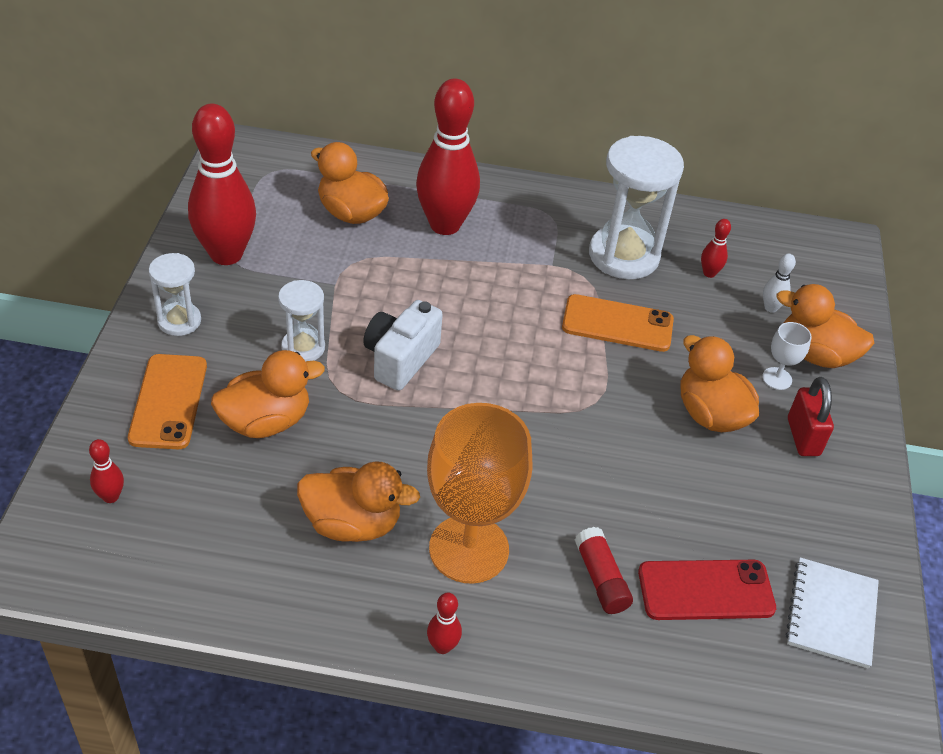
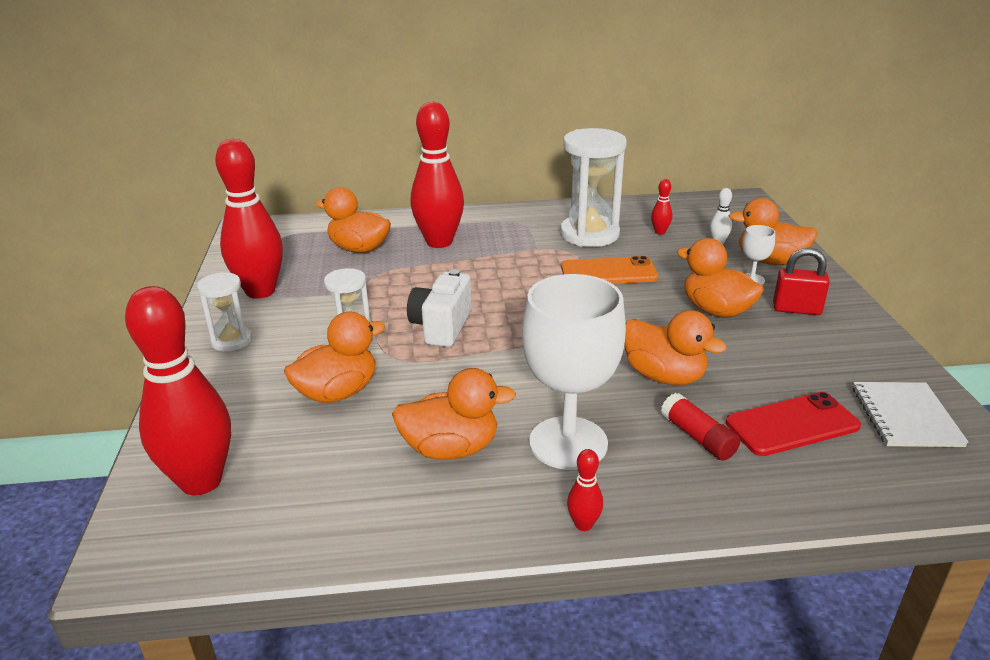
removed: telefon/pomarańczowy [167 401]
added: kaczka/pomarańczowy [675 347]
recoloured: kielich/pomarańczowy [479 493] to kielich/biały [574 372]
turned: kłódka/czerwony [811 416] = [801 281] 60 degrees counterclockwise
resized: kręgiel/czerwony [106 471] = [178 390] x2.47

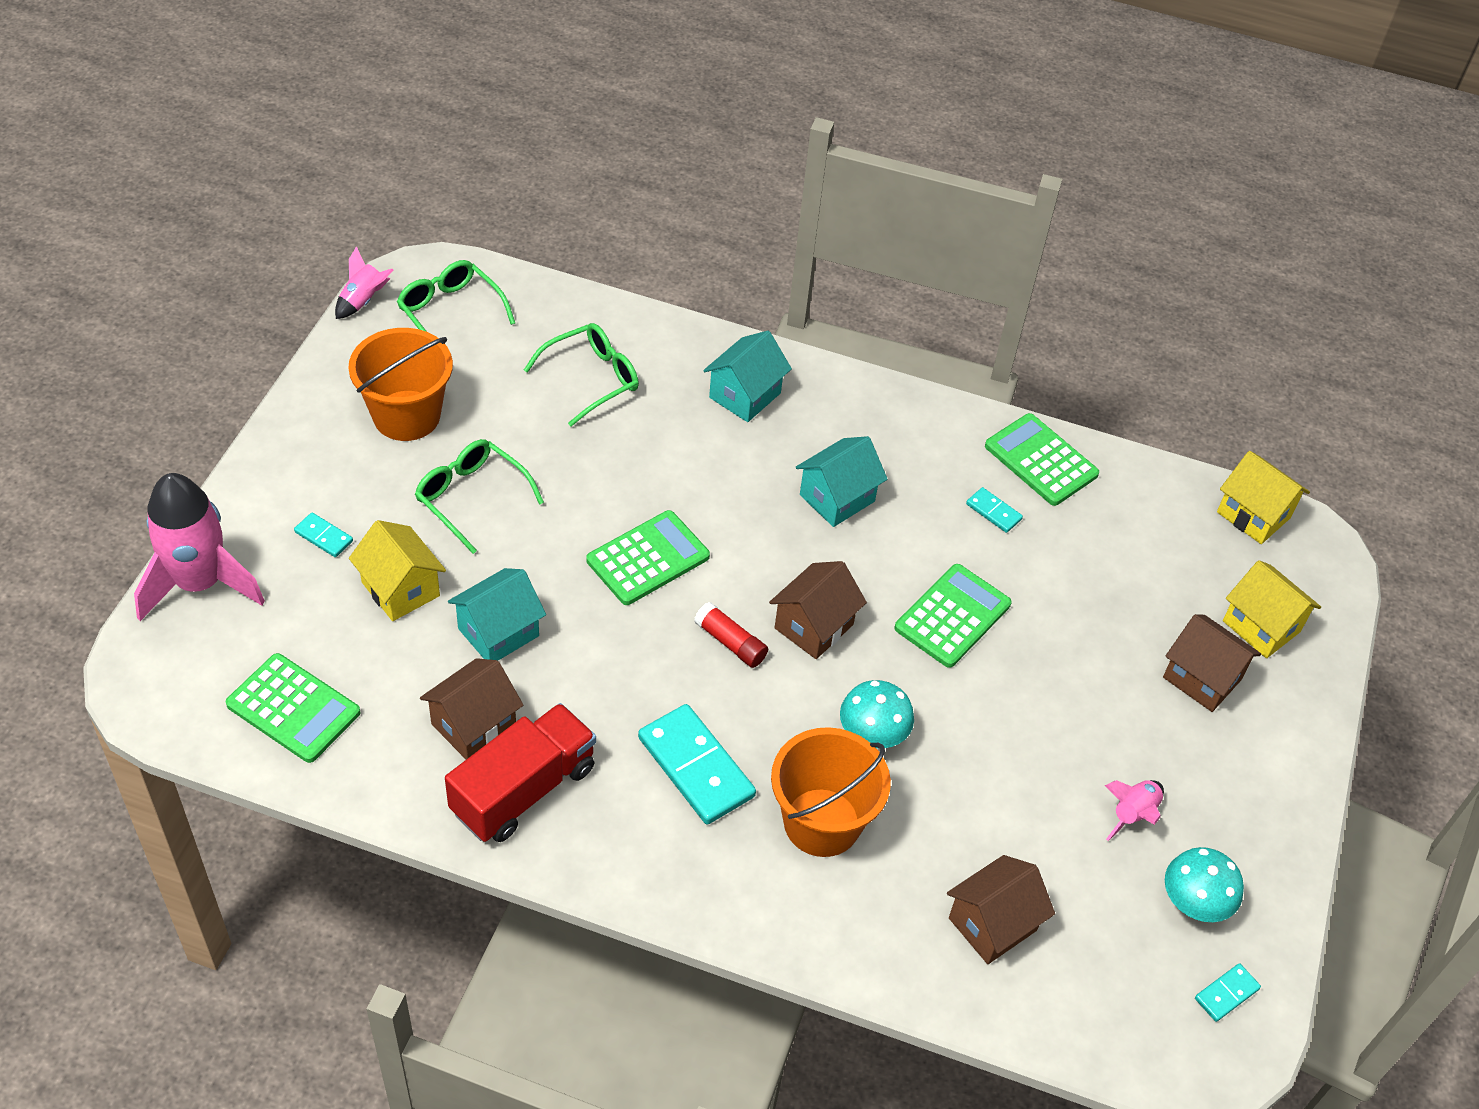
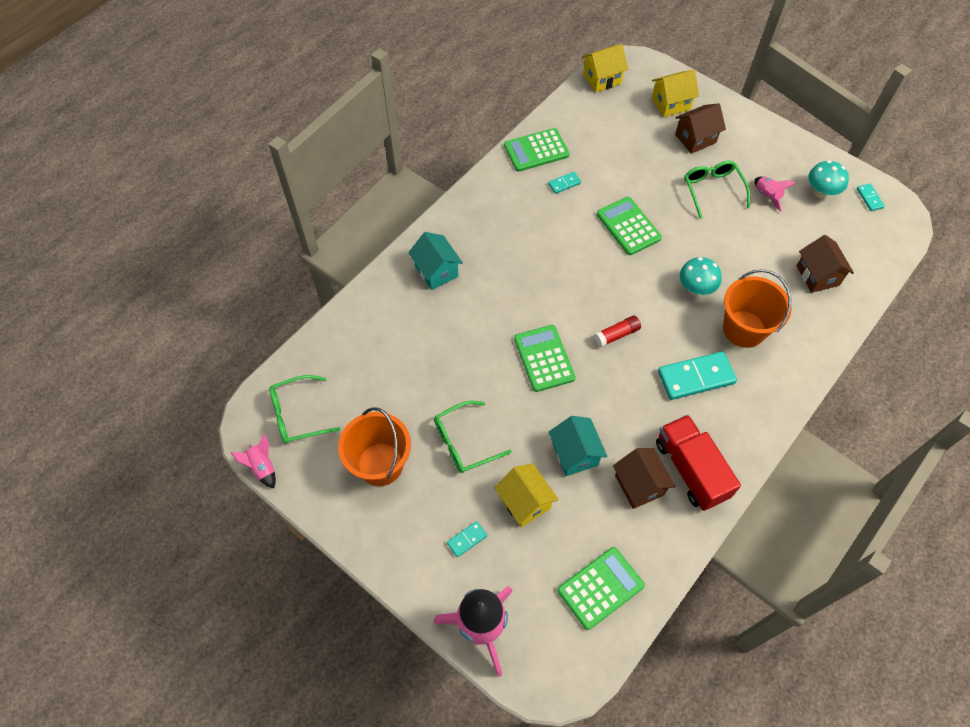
removed: domek/brązowy [818 610]; domek/turkusowy [842 481]
moved: okulary/zielony [581 375] to [717 190]
turned: domek/żółty [397 570] = [526 495] 75 degrees clockwise

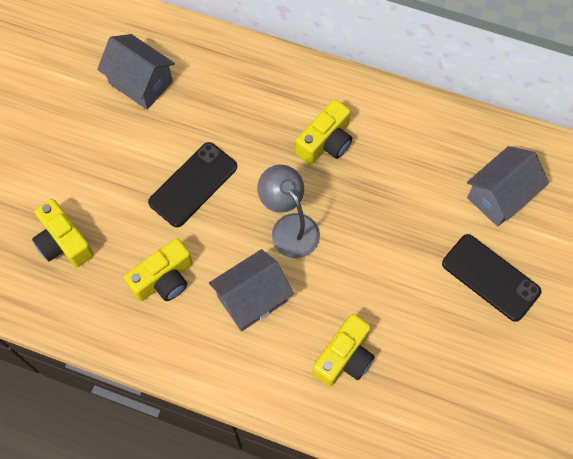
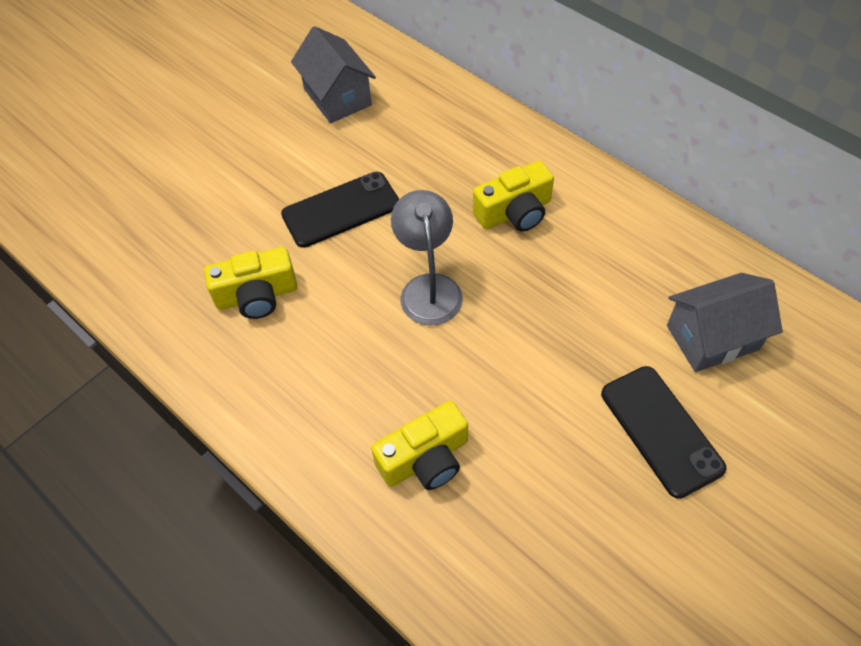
removed: aparat fotograficzny/żółty [63 233]; domek/szary [251 290]

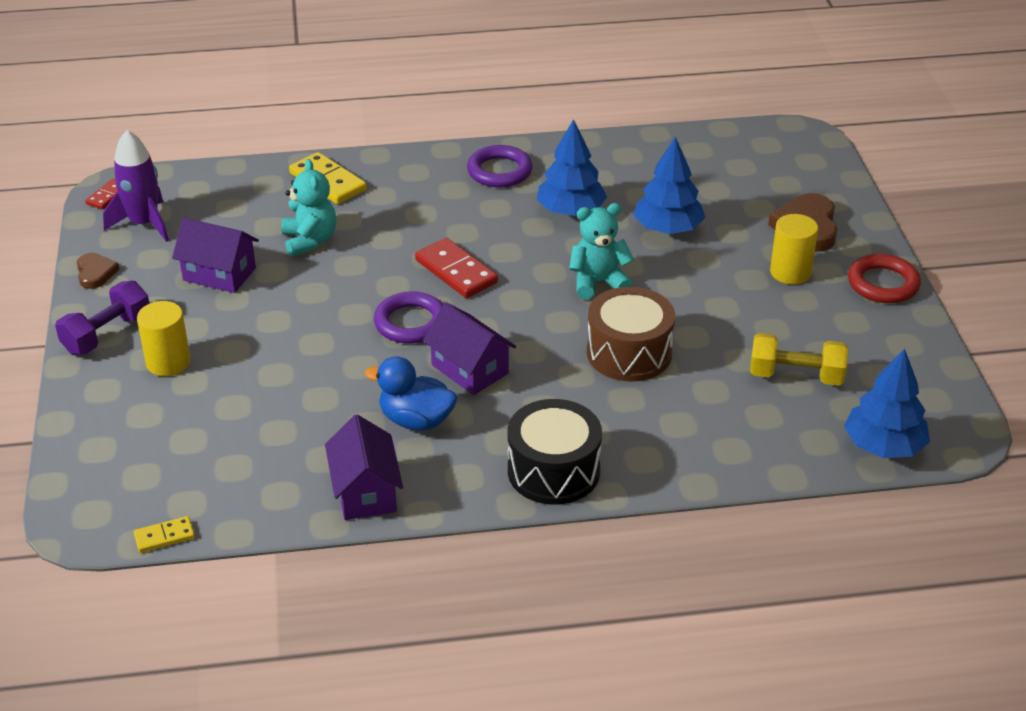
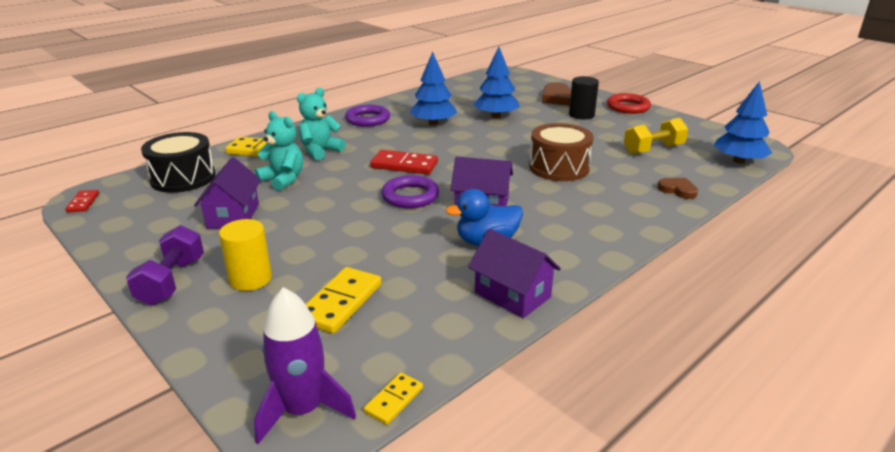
added: kostka domina/żółty [343 300]
moved: bęben/czarny [555 452] to [178 162]; rakieta/fioletowy [136 186] to [305 365]; miś/turkusowy [601 251] to [321 124]; serce/brązowy [98 271] to [677 188]
recoloured: walec/żółty [794 249] to walec/czarny [584 97]
turned: domek/fioletowy [215 255] = [227 193] 75 degrees counterclockwise

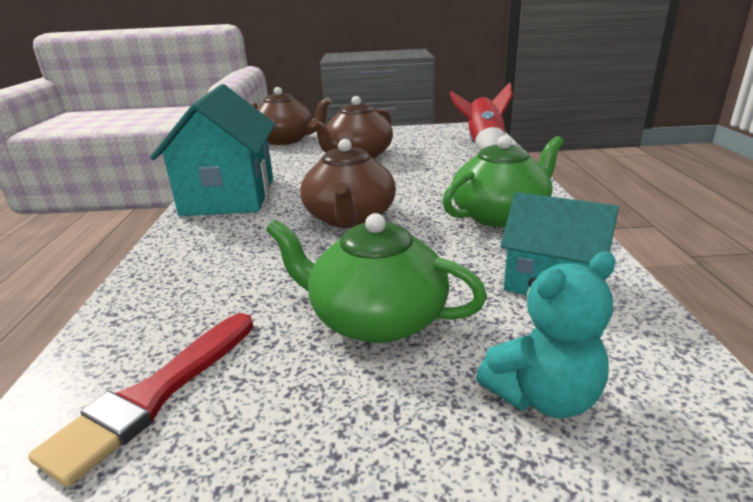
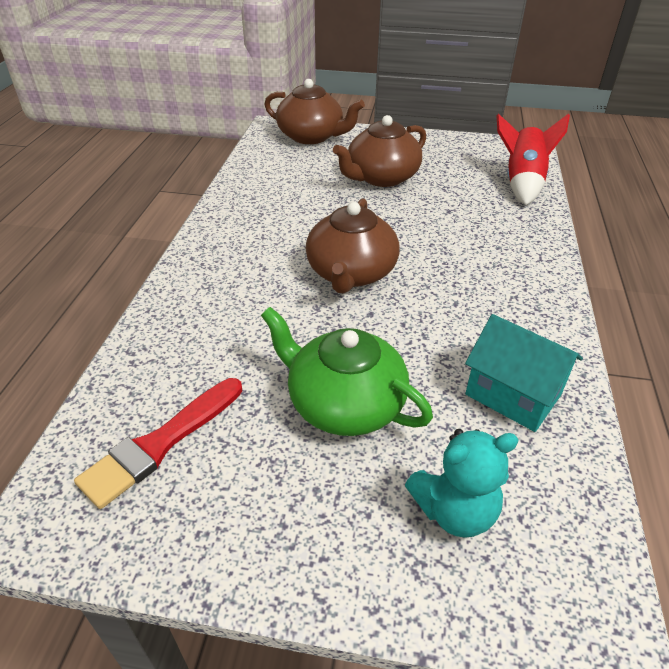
removed: domek/turkusowy [212 150]; imbryk/zielony [503 181]

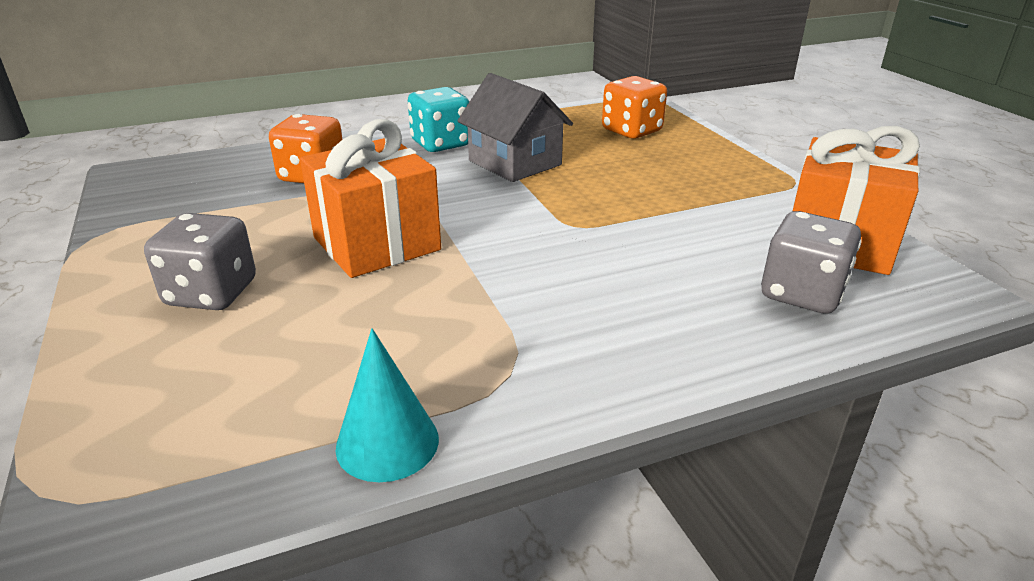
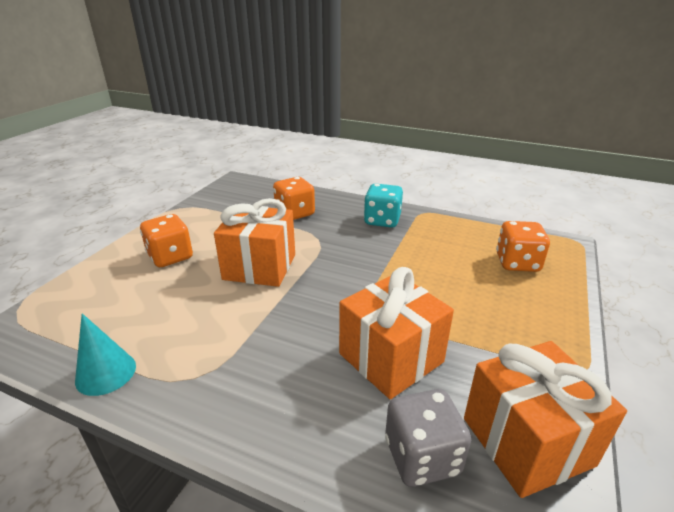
removed: domek/szary [515 127]
added: prezent/pomarańczowy [396 333]
recoloured: kostka do gry/szary [200 261] to kostka do gry/pomarańczowy [166 240]

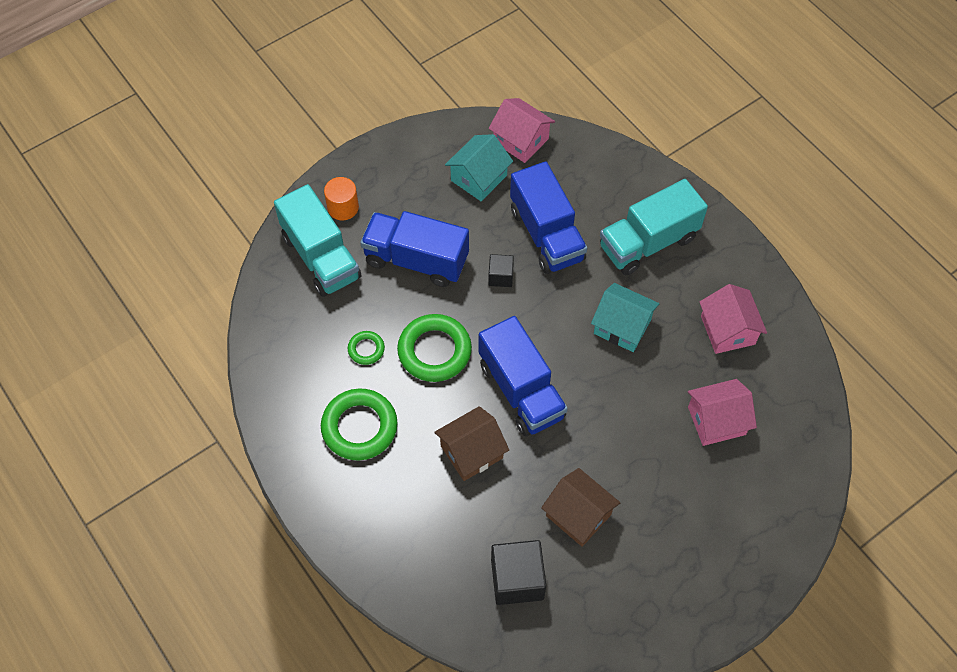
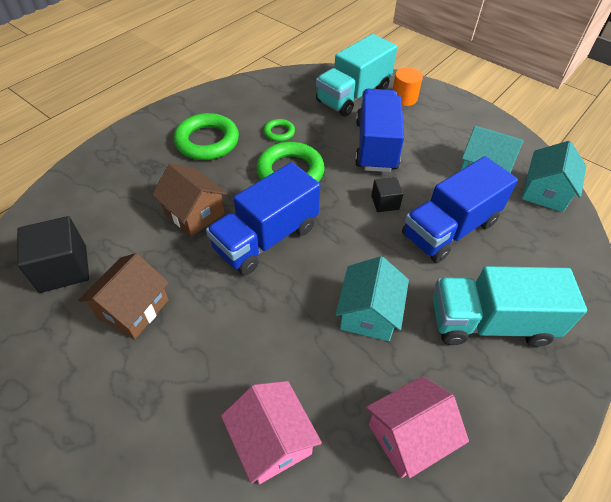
recoloured: domek/różowy [522 130] to domek/turkusowy [554 176]
turned: ciężarówka/turkusowy [654 227] = [510 306] 45 degrees counterclockwise

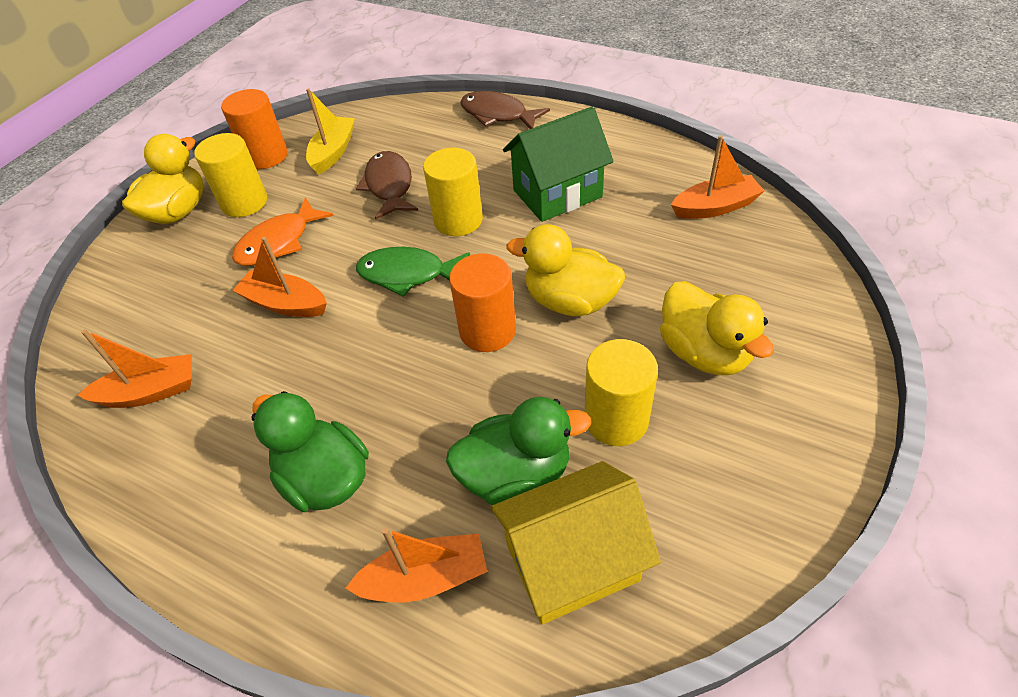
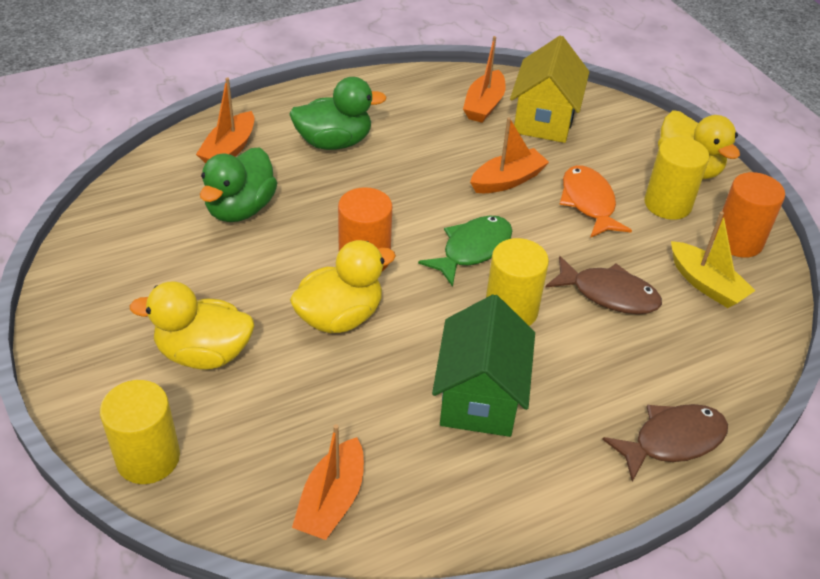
moved: walec/żółty [621 392] to [140 432]; domek/żółty [576 543] to [549 89]

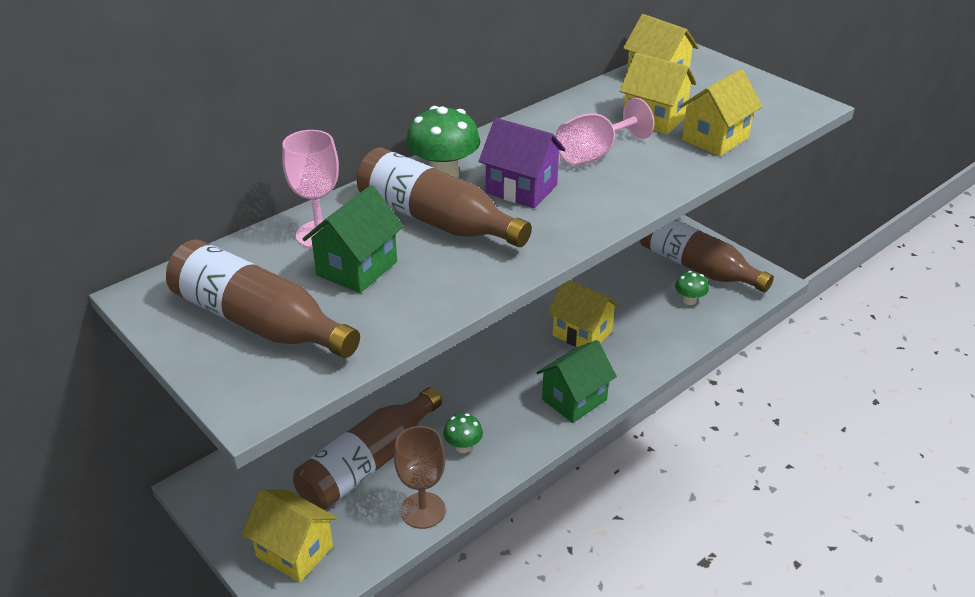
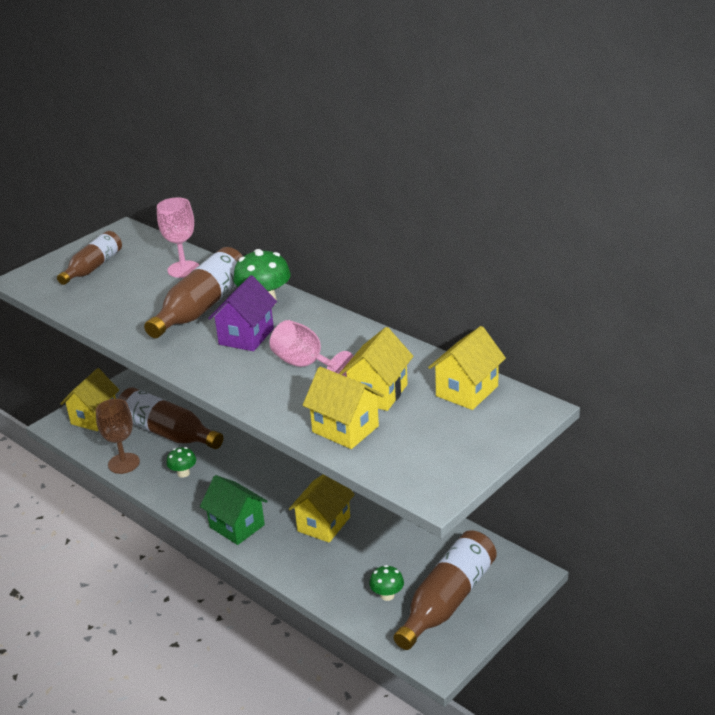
removed: domek/zielony [353 239]
resized: butelka/brązowy [263 298] = [89 258] x0.65

